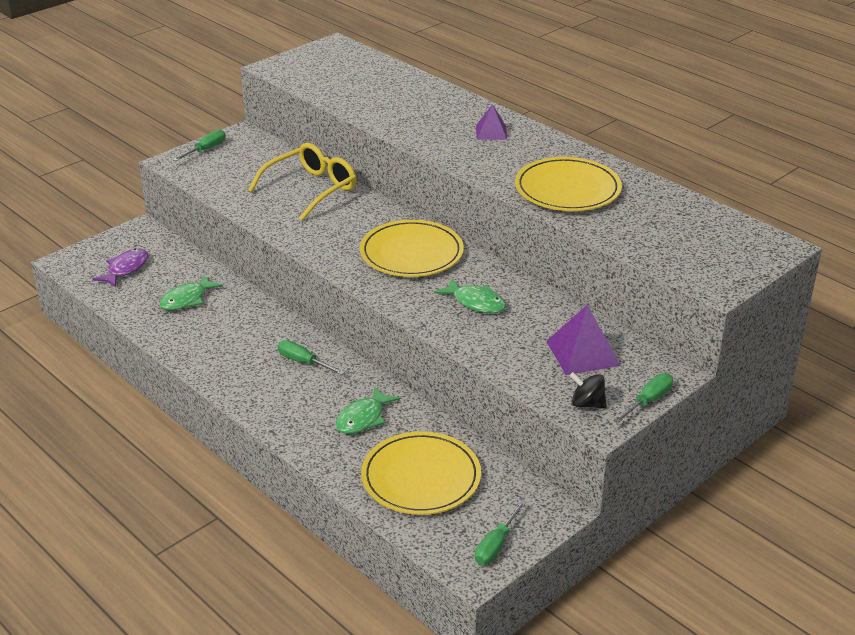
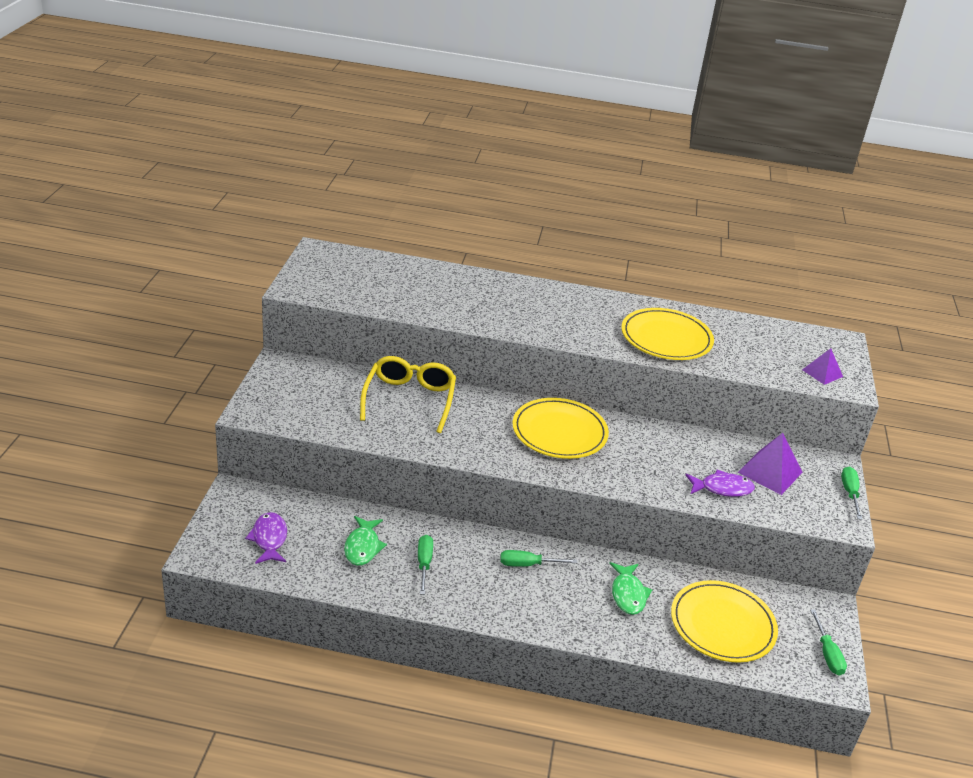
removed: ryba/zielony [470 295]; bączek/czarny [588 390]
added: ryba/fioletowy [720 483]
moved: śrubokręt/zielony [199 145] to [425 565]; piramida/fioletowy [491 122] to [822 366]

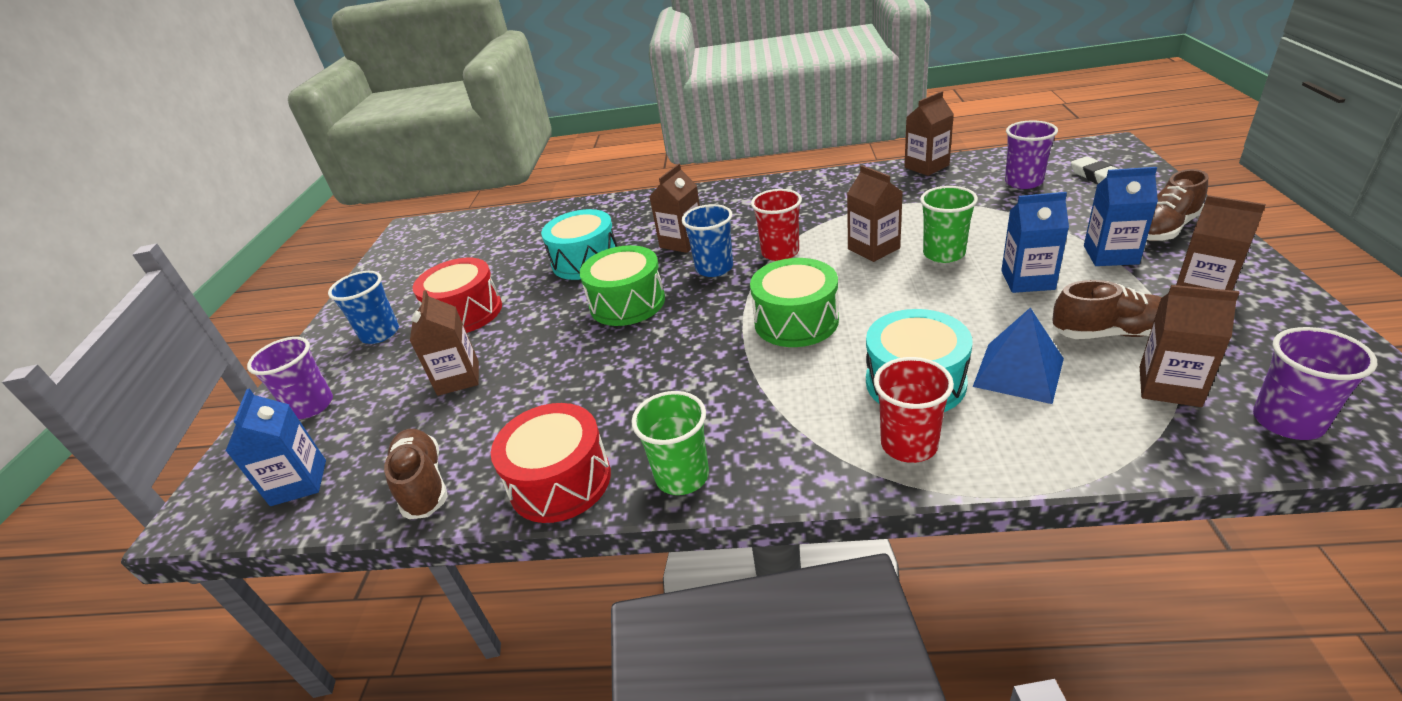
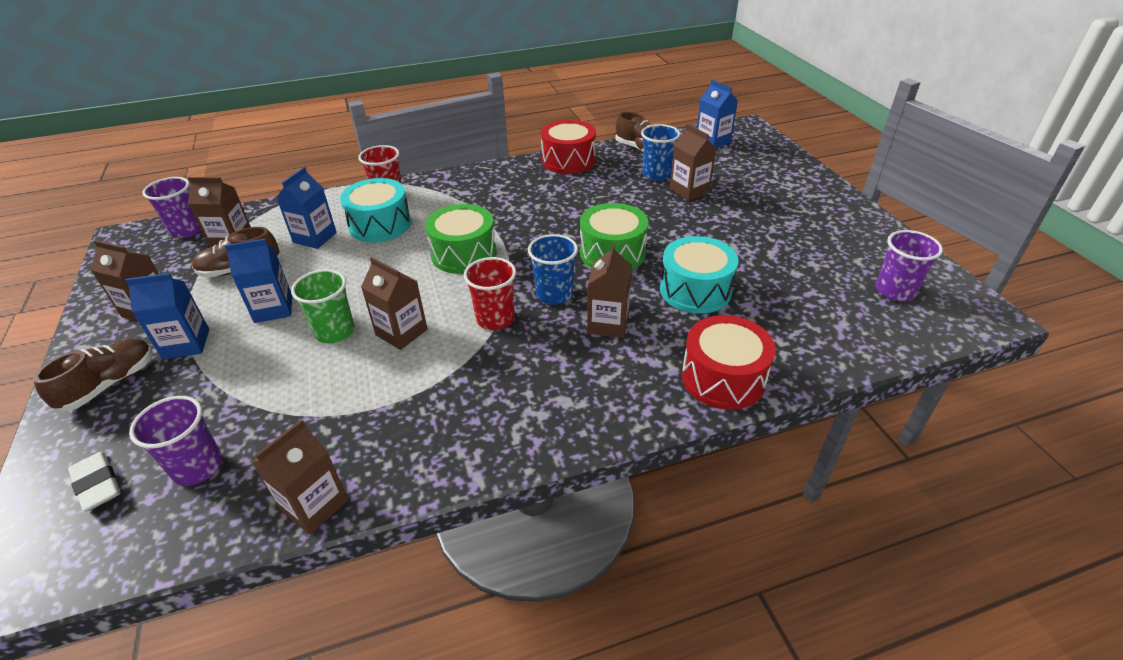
removed: szklanka/zielony [670 443]
moved: szklanka/niebieski [363 307] to [660 152]; bęben/czerwony [457 295] to [729 362]; szklanka/fioletowy [290 378] to [909 265]
replaced: piramida/niebieski [1018 356] to karton mleka/niebieski [306 208]

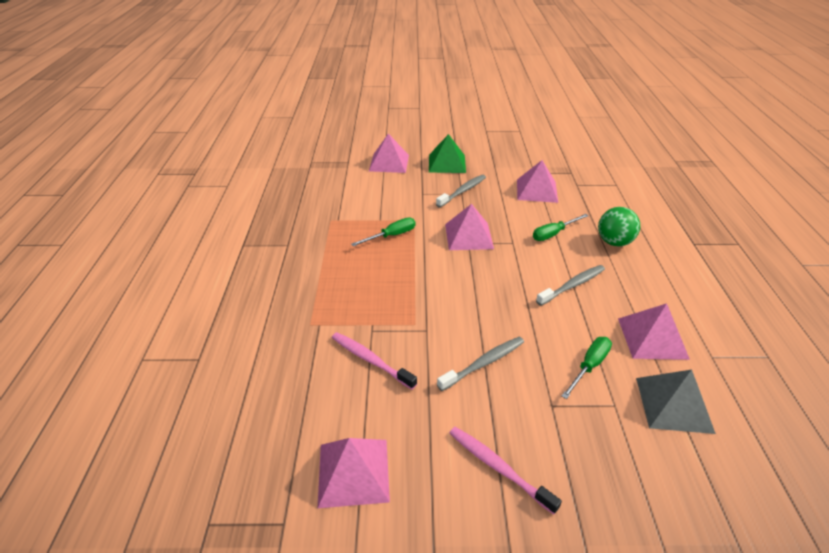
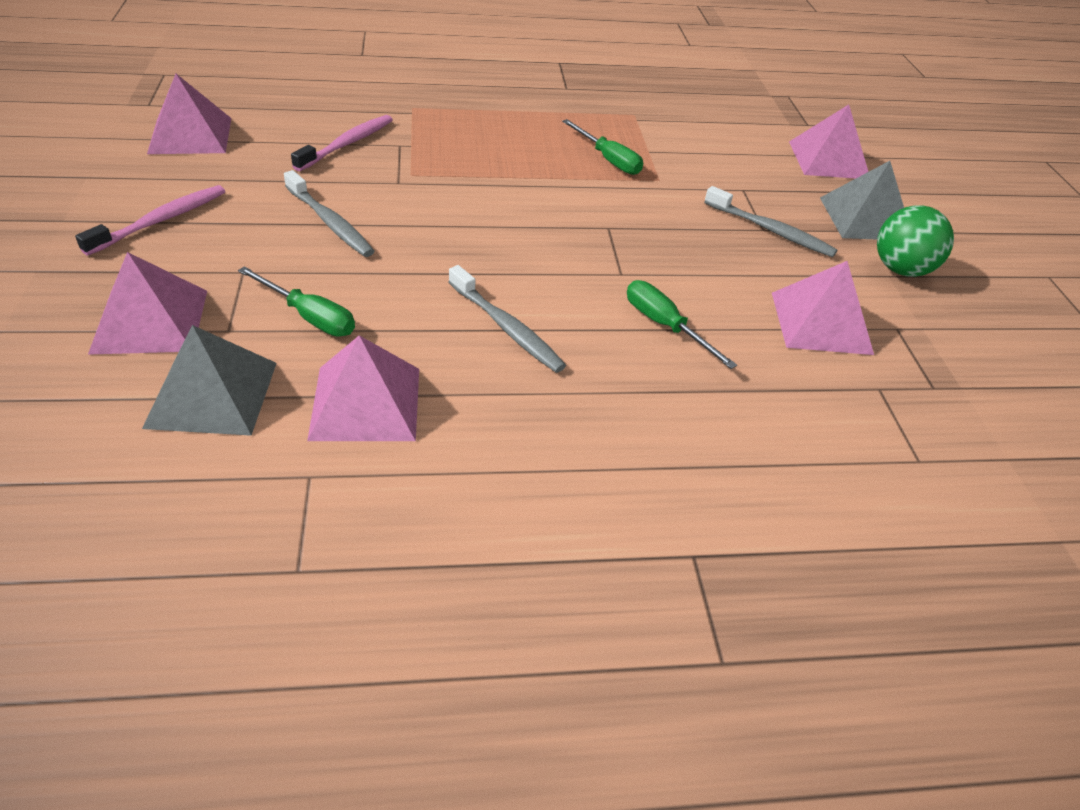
moved: piramida/różowy [469 227] to [147 303]; piłka/zielony [619 226] to [915 241]
recoloured: piramida/zielony [447 153] to piramida/szary [862 200]

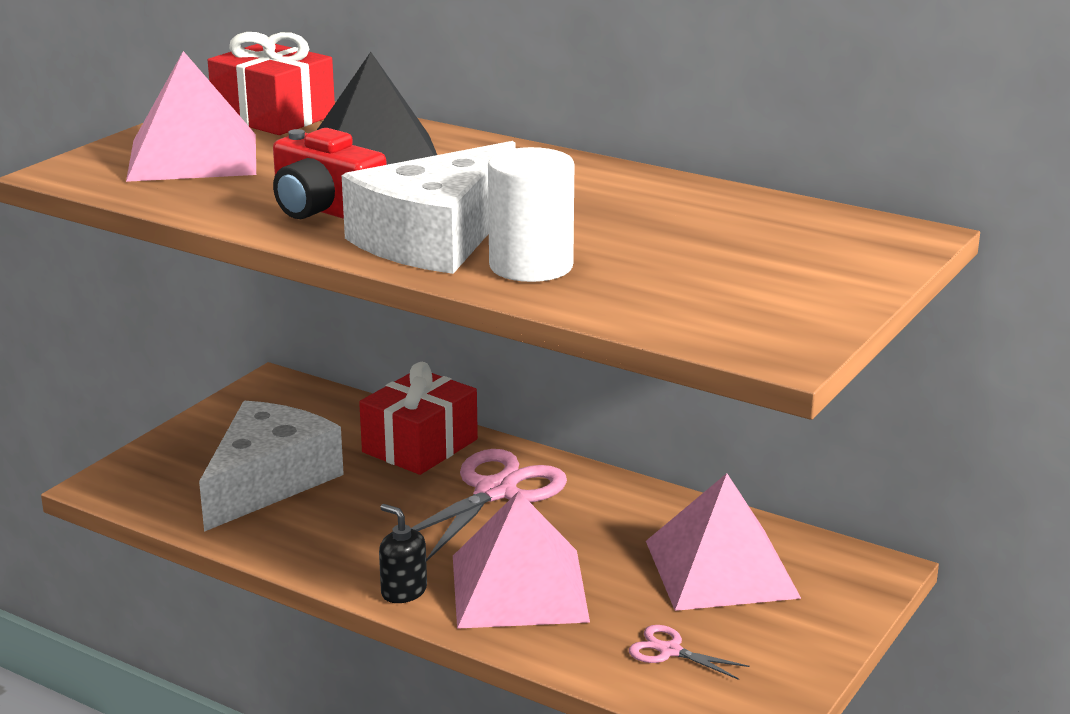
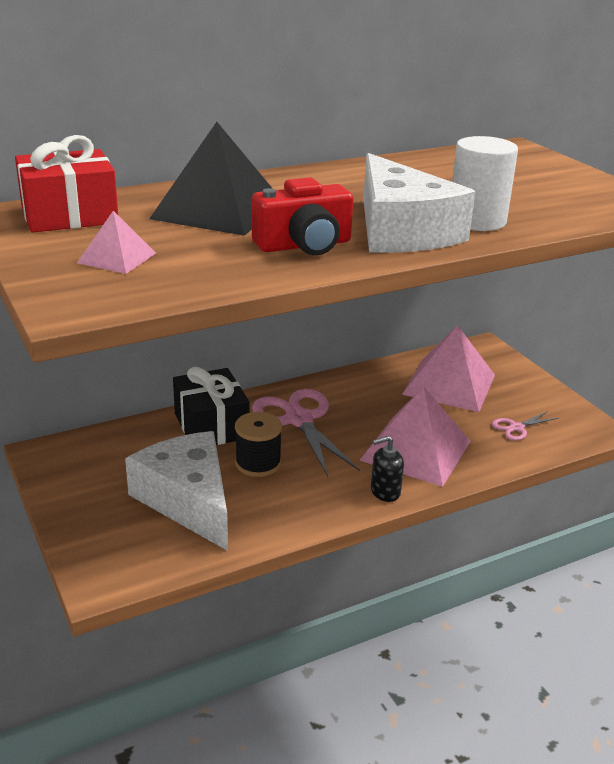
added: szpulka/czarny [258 444]
recoloured: prezent/czerwony [418 418] to prezent/czarny [211 406]
resized: piramida/różowy [191 116] = [116 242] x0.49

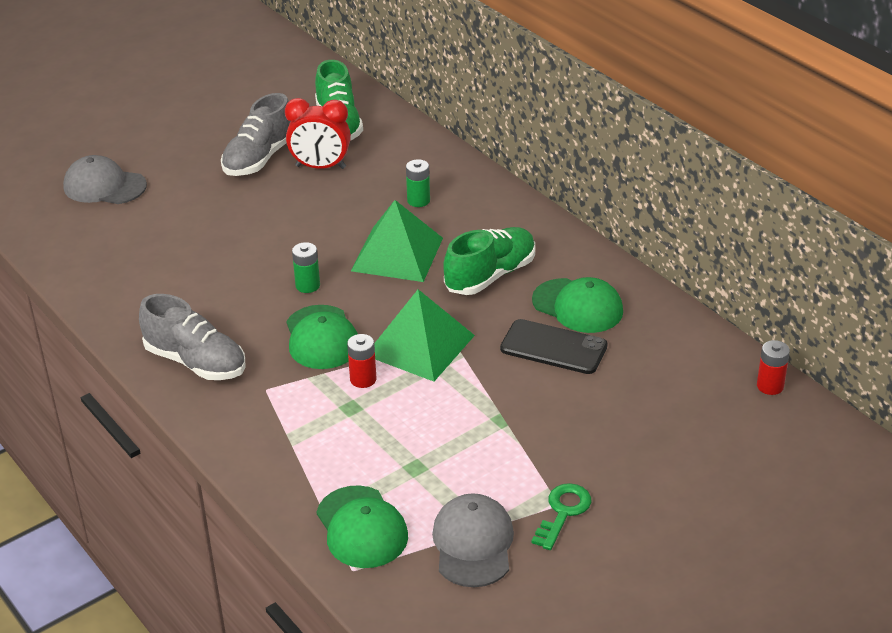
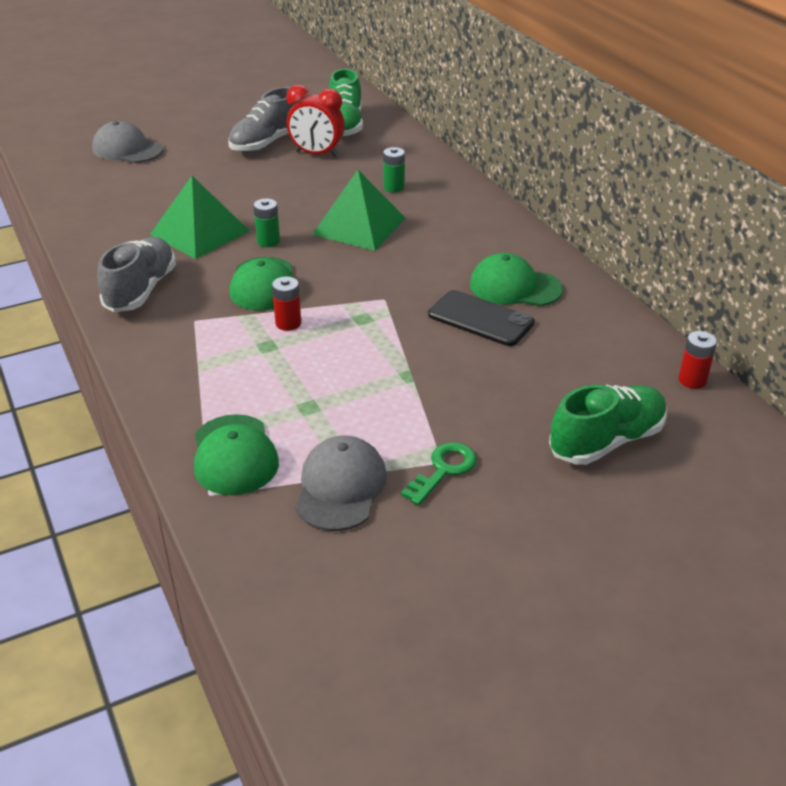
moved: piramida/zielony [424 335] to [200 217]; but/zielony [489 261] to [608 425]
turned: but/szary [192 337] = [137 274] 120 degrees counterclockwise; czapka/zielony [577 305] = [516 279] 150 degrees clockwise

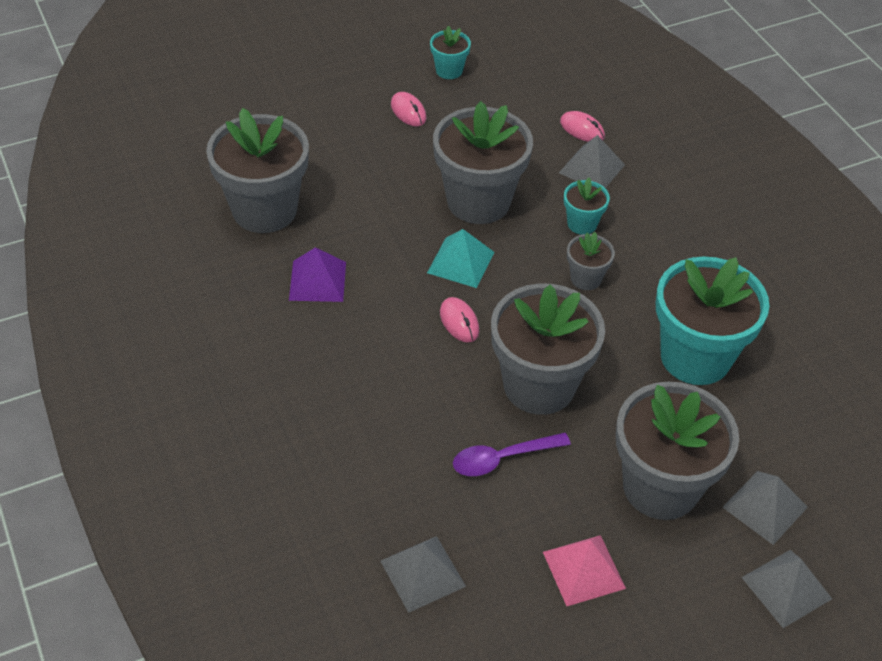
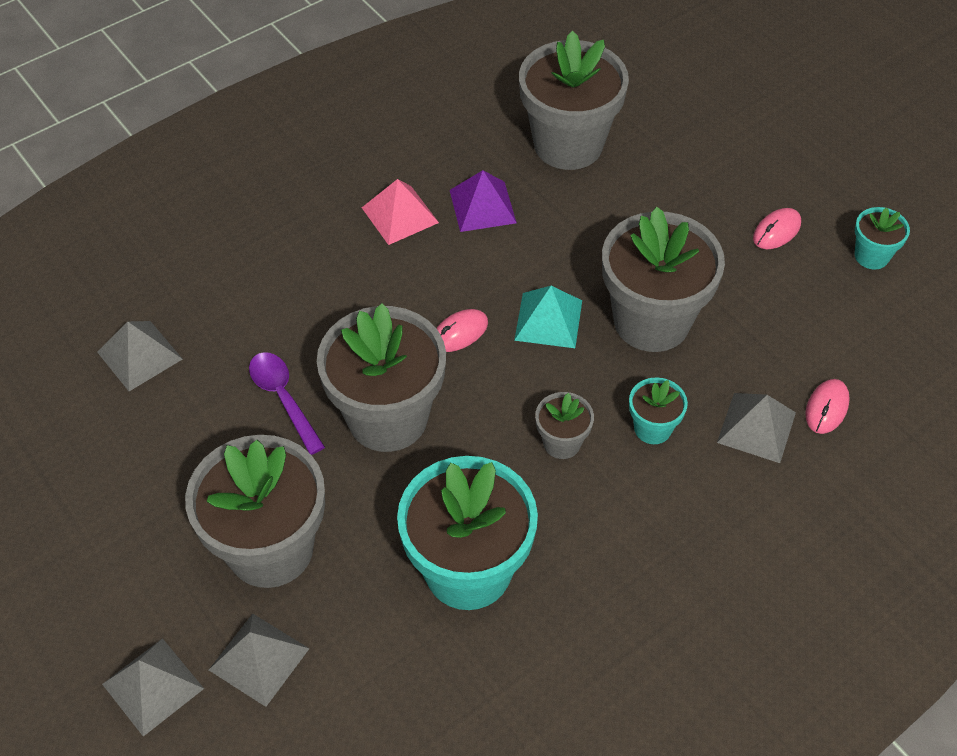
moved: piramida/różowy [584 570] to [400 212]

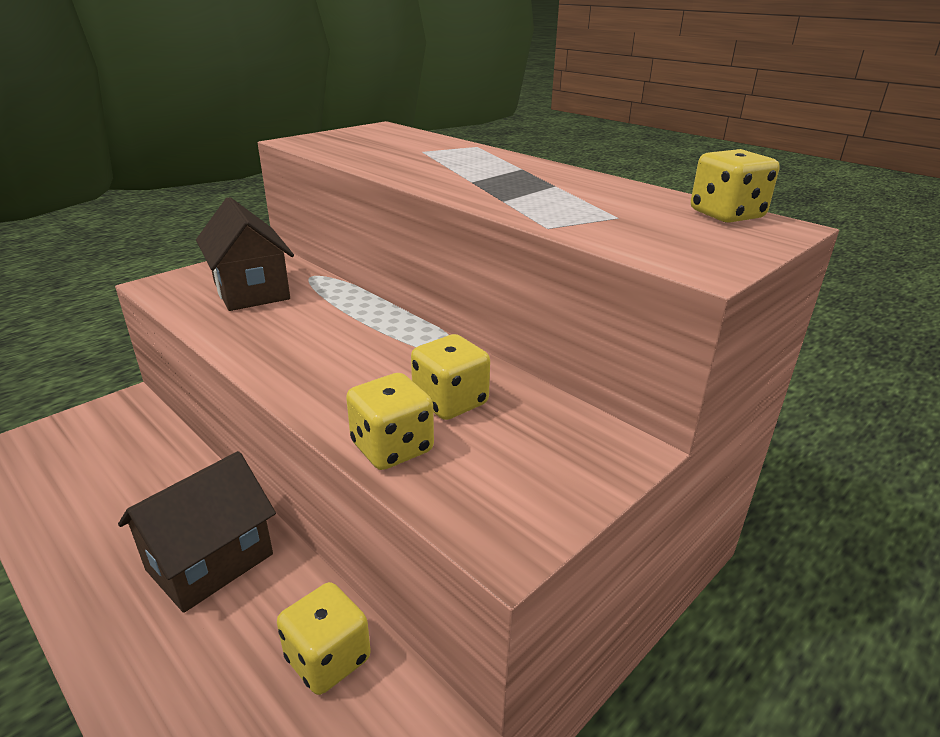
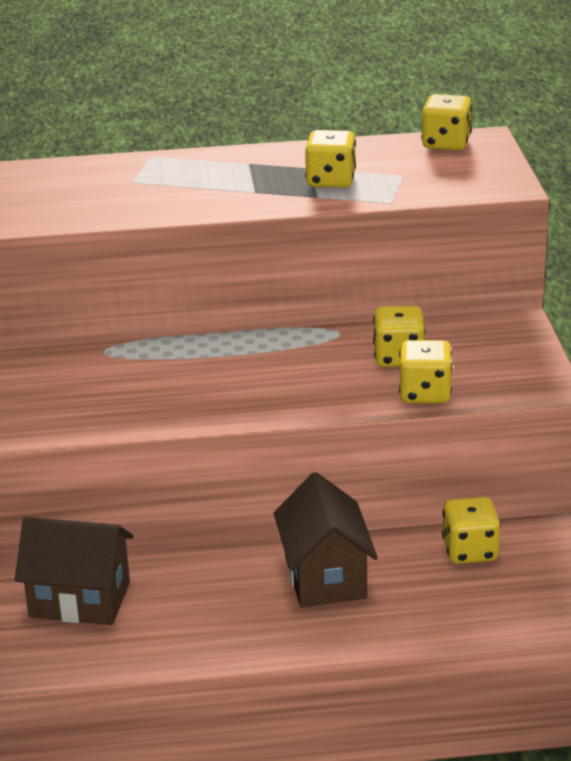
added: kostka do gry/żółty [330 159]
moved: domek/brązowy [245 254] to [74 571]

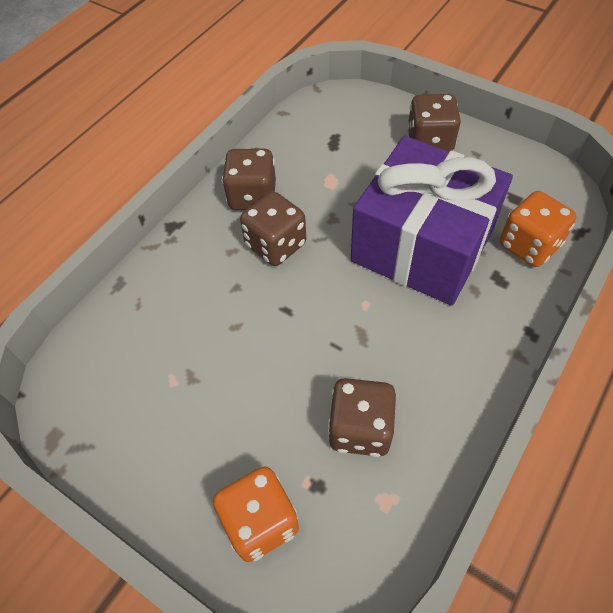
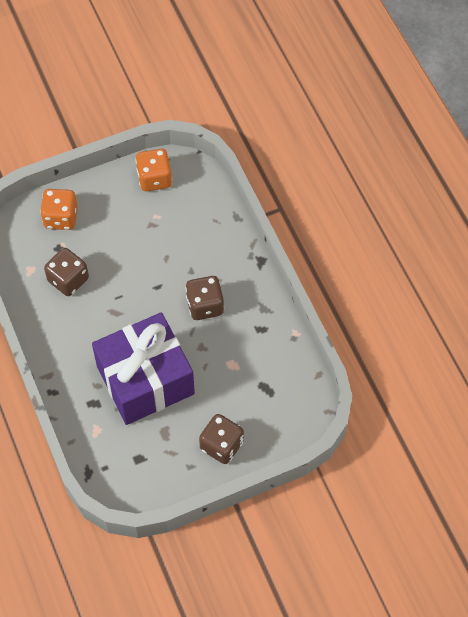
removed: kostka do gry/brązowy [249 179]
moved: kostka do gry/pomarańczowy [538 229] to [153 170]

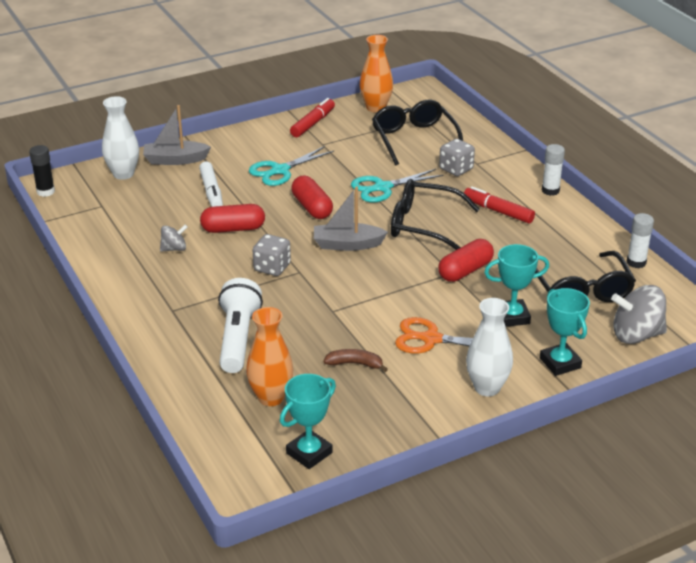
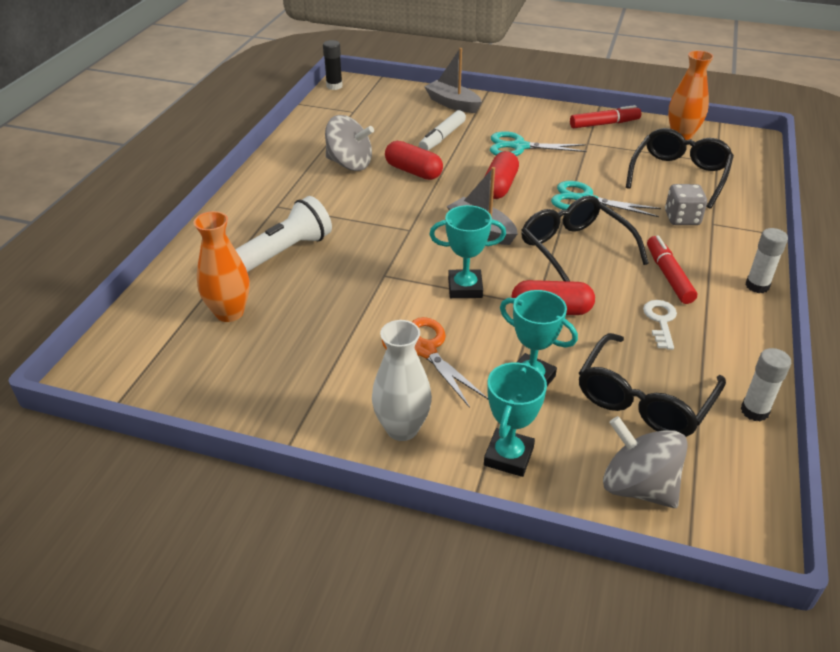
removed: wazon/biały [120 138]; kostka do gry/szary [272 255]; banan/brązowy [356 360]
added: klucz/biały [660 325]
moved: puchar/turkusowy [308 421] to [467 251]
resized: bączek/szary [173 238] = [349 143] x1.84

